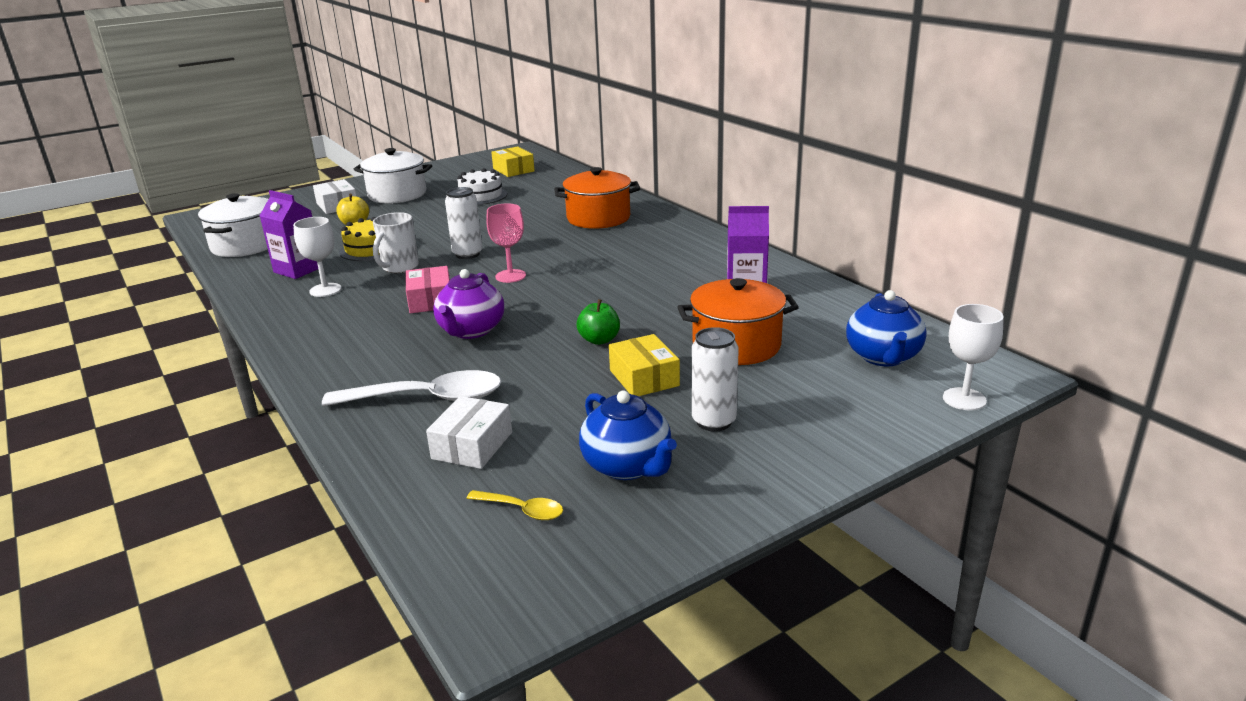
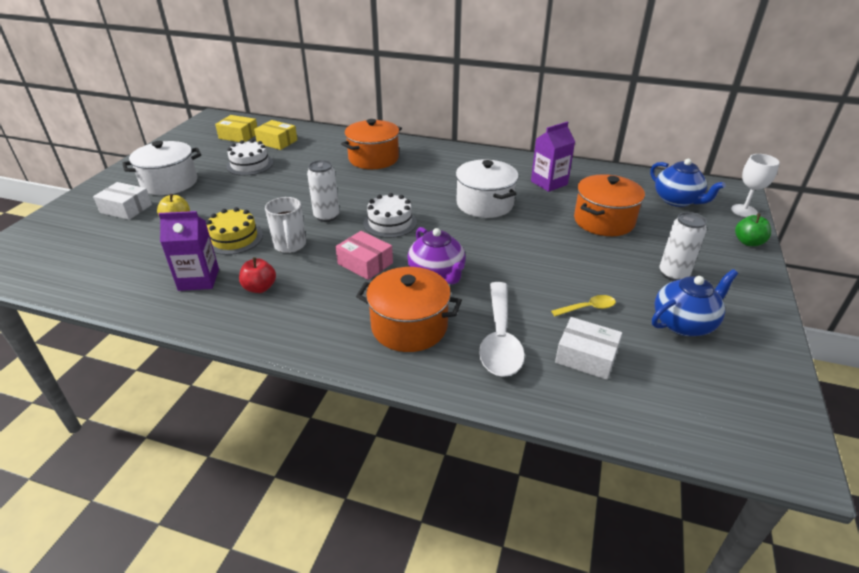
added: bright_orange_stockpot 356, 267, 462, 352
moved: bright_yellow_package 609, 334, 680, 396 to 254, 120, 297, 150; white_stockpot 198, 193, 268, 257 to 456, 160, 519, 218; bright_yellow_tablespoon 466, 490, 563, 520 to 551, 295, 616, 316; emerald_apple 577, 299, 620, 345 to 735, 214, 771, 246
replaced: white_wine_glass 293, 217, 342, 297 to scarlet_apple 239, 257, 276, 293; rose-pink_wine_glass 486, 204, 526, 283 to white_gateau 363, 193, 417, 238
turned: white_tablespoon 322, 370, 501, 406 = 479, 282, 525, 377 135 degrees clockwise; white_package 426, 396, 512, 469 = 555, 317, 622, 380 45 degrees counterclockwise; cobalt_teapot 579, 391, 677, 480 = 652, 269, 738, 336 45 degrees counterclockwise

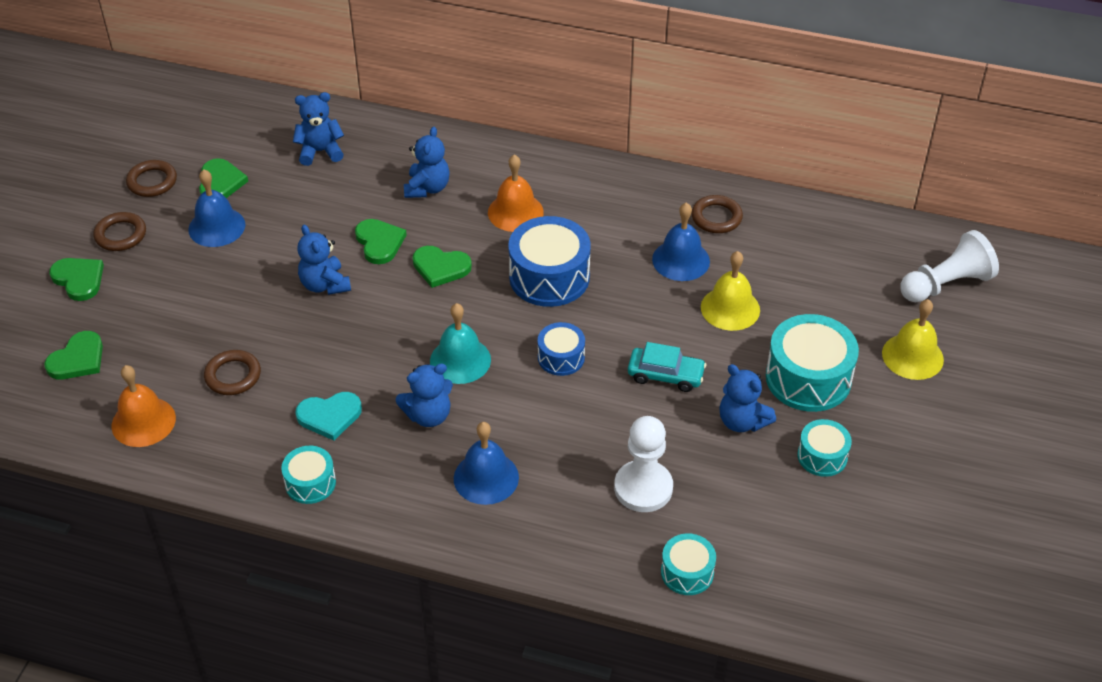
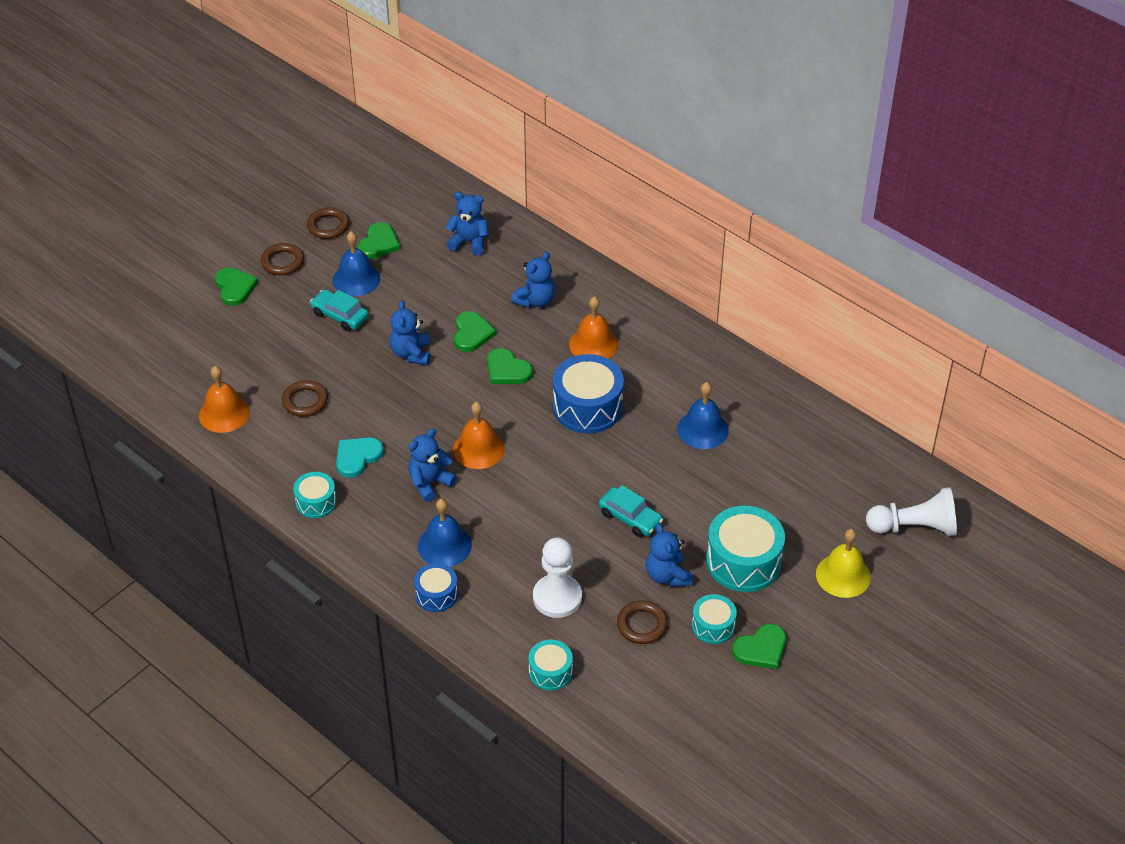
removed: bright_yellow_bell 701, 251, 760, 331
added: teal_toy_car 310, 289, 369, 331
moved: cobalt_snare_drum 538, 322, 585, 376 to 414, 563, 458, 612; dark_brown_torus 691, 195, 743, 233 to 617, 601, 668, 644; emerald_heart 44, 331, 103, 379 to 732, 624, 786, 669
recoloured: teal_bell 430, 303, 491, 384 to bright_orange_bell 453, 402, 505, 469
turned: teal_heart 295, 392, 362, 441 = 336, 437, 384, 478 120 degrees clockwise; cobalt_teddy_bear 395, 363, 453, 427 = 408, 429, 457, 502 135 degrees clockwise

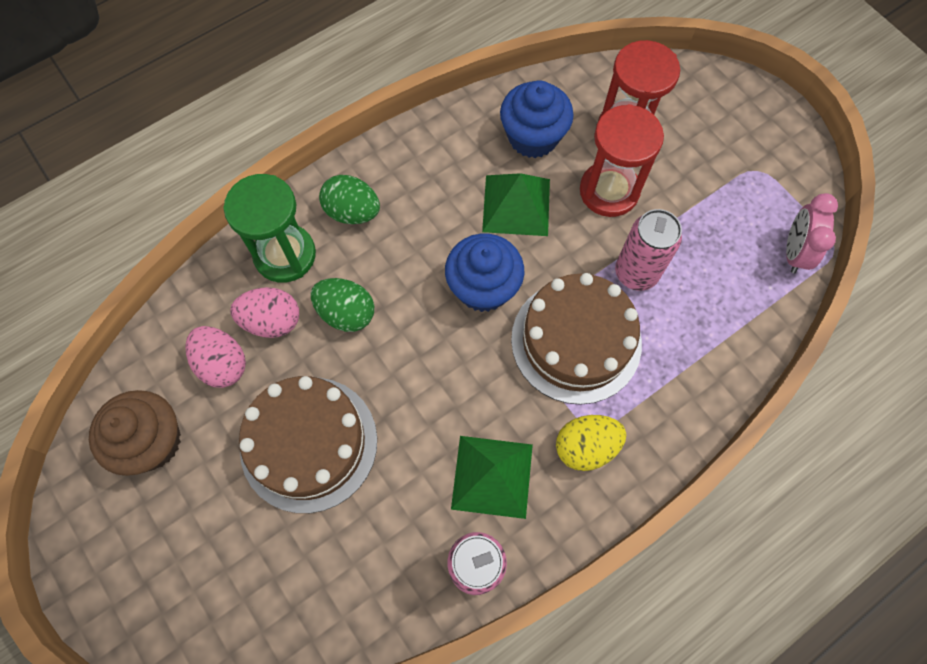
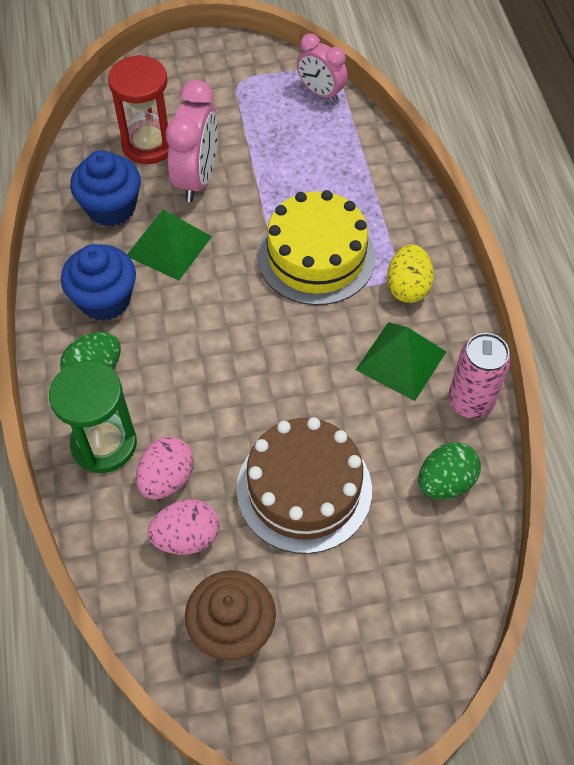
removed: rose-pink_can 615, 209, 682, 291
moved: cobalt_cupcake 445, 234, 524, 312 to 61, 244, 136, 321; emerald_egg 311, 278, 374, 332 to 418, 442, 481, 499
replaced: scarlet_hourglass 580, 104, 664, 217 to rose-pink_alarm_clock 166, 80, 218, 202
recoloured: dark_brown_gateau 511, 273, 642, 405 to bright_yellow_gateau 258, 190, 376, 305

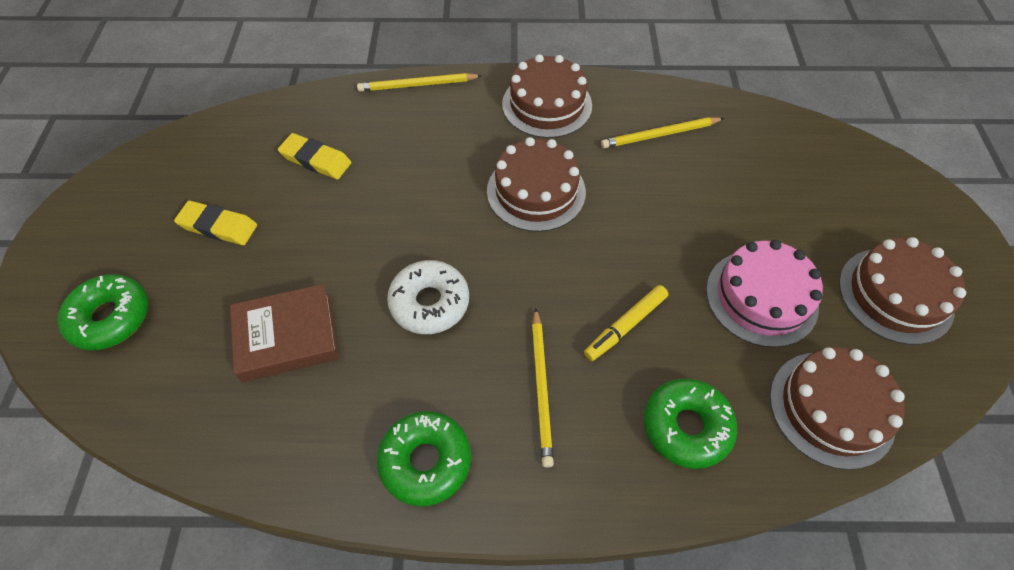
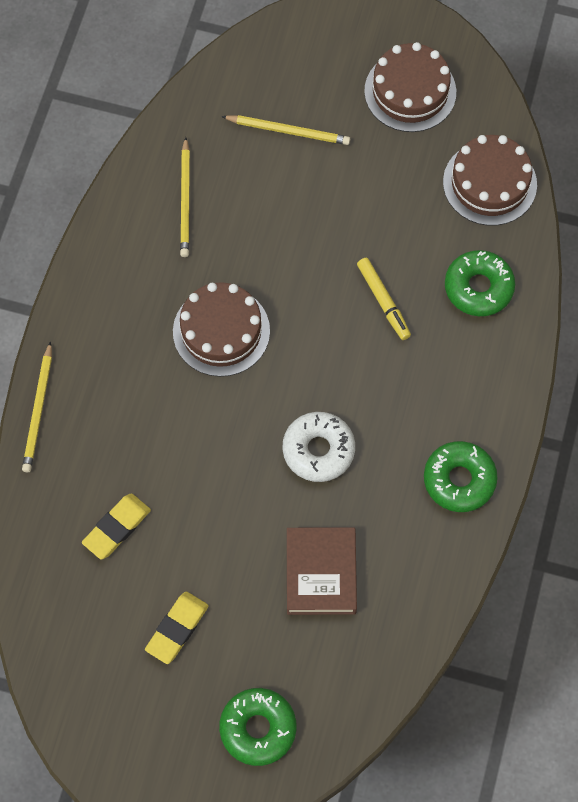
removed: dark_brown_gateau 502, 54, 592, 138; rose-pink_gateau 706, 240, 823, 348
moved: bright_yellow_wooden_pencil 532, 308, 554, 468 to 221, 115, 350, 145

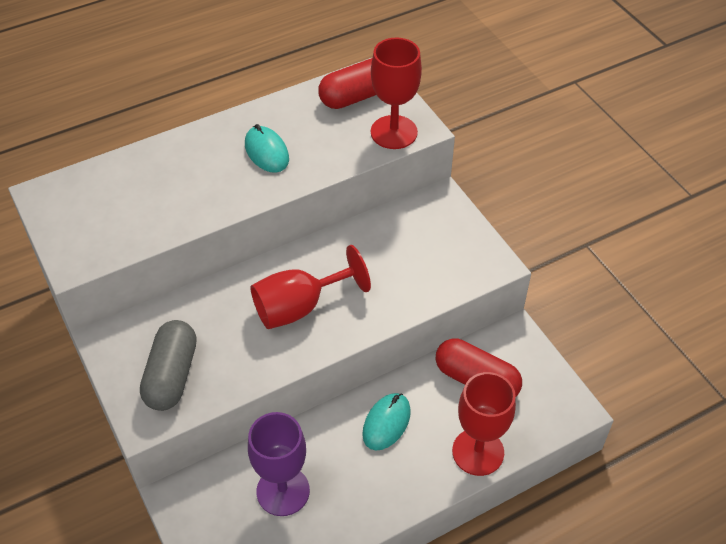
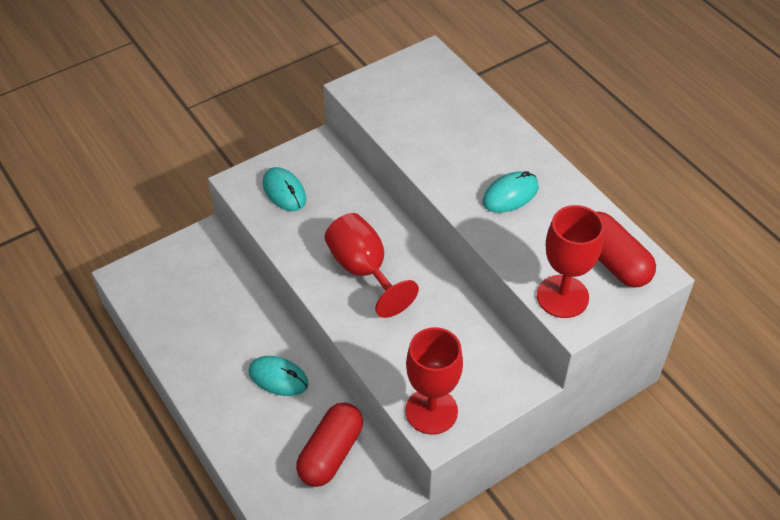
removed: violet_wine_glass 248, 412, 310, 516
moved: scarlet_wine_glass 452, 372, 516, 476 to 405, 327, 463, 435
replaced: grey_capsule 140, 320, 197, 411 to teal_PC_mouse 263, 167, 306, 211

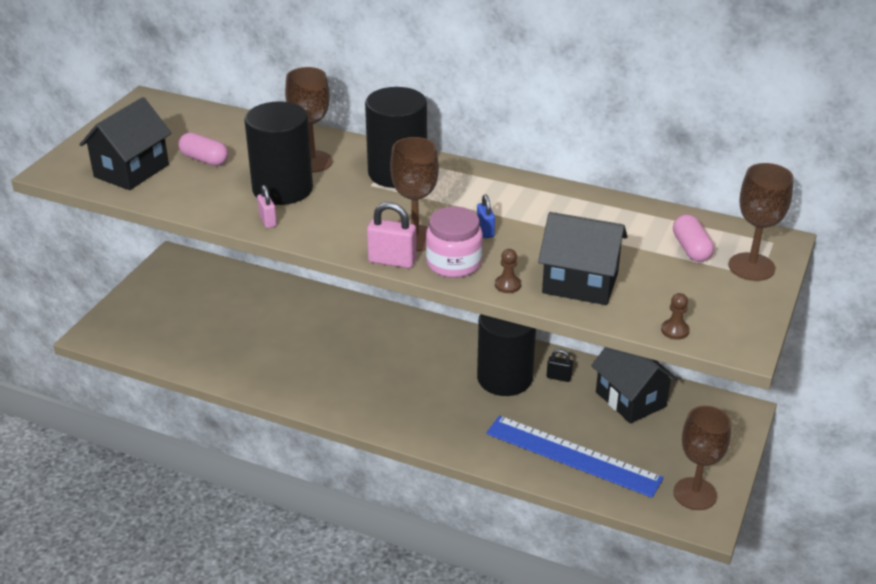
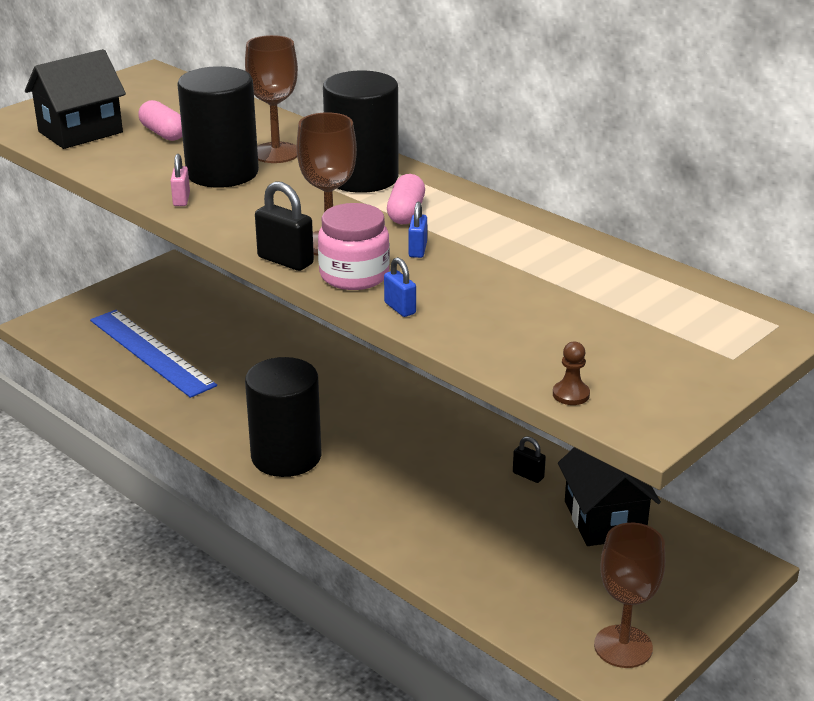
removed: ebony_house 538, 212, 628, 305; dark_brown_wine_glass 728, 163, 793, 281
moved: cobalt_straightedge 486, 416, 664, 498 to 90, 310, 217, 398; ebony_cylinder 477, 314, 536, 396 to 245, 357, 322, 477; rose-pink_capsule 673, 214, 714, 262 to 387, 174, 425, 224
replaced: dark_brown_chess_pawn 495, 249, 521, 293 to cobalt_padlock 384, 257, 416, 317
recoloured: rose-pink_padlock 367, 202, 416, 268 to ebony_padlock 255, 181, 314, 271

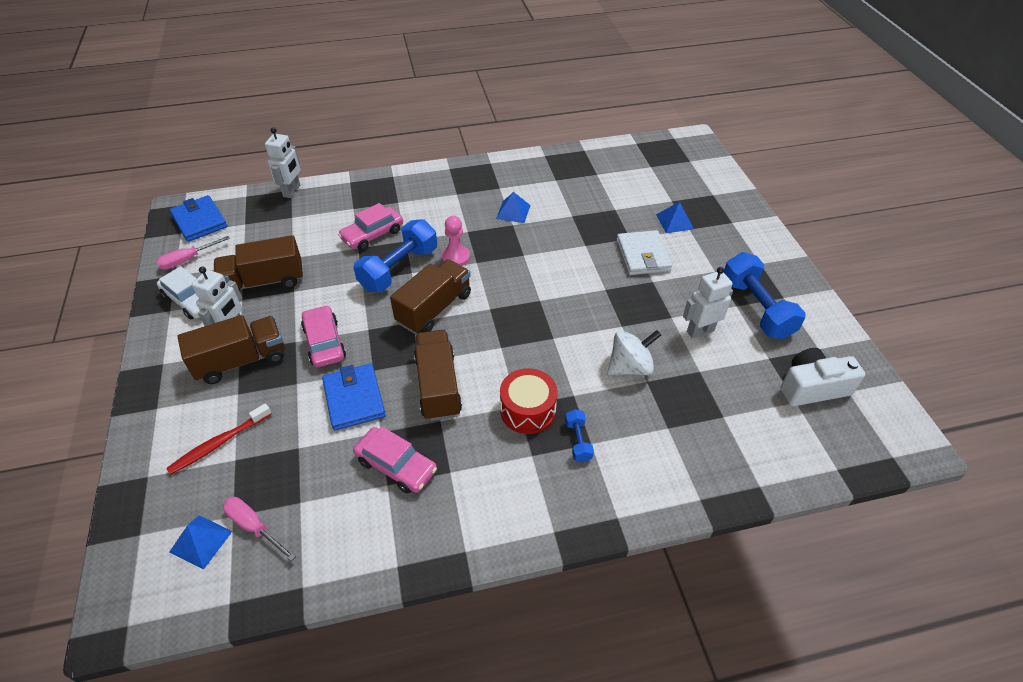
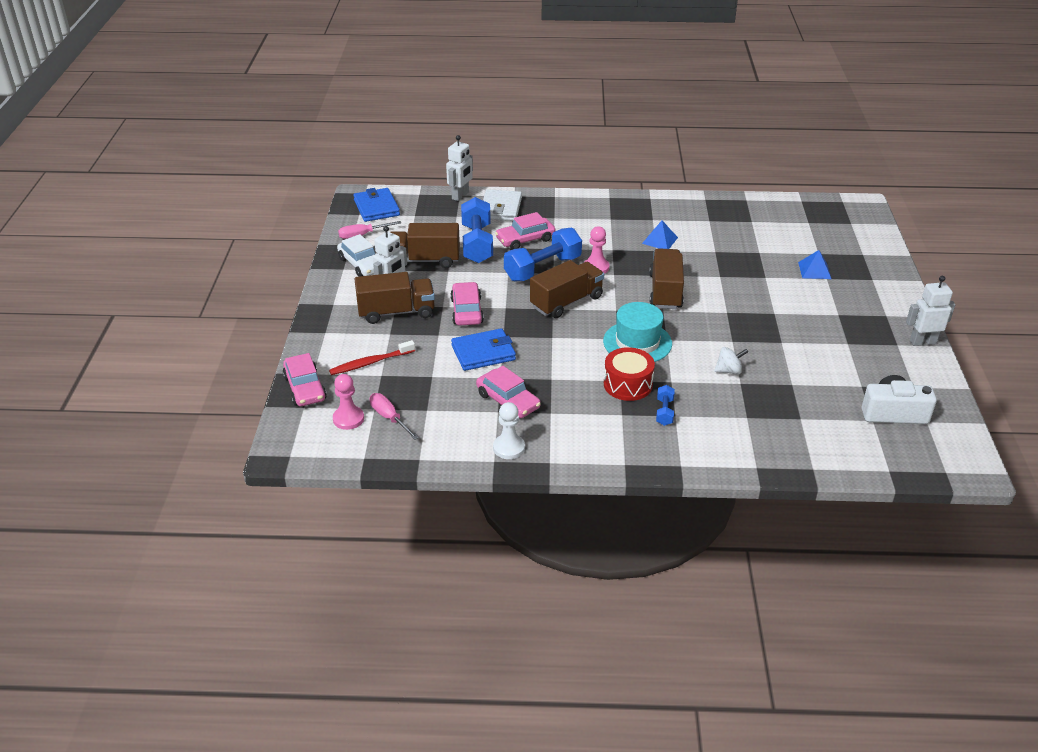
added: rose-pink_toy_car 283, 353, 327, 406; white_chess_pawn 493, 402, 525, 459; teal_tall_hat 603, 302, 672, 362
moved: cobalt_hand_weight 724, 252, 806, 339 to 461, 197, 493, 263; white_wallet 617, 230, 672, 275 to 483, 189, 522, 221; dark_brown_lorry 414, 330, 462, 421 to 649, 248, 684, 309; white_robot_figure 683, 267, 733, 338 to 906, 276, 955, 346
replaced: cobalt_solid_pyramid 169, 515, 233, 570 to rose-pink_chess_pawn 333, 374, 364, 430
turned: cobalt_wallet 322, 364, 386, 431 = 451, 328, 516, 371 75 degrees clockwise
resized: white_spinning_top 607, 330, 661, 375 = 714, 347, 748, 375 x0.66

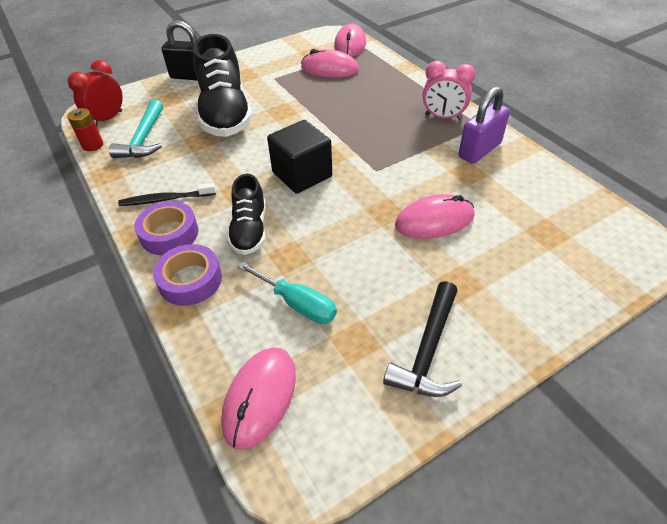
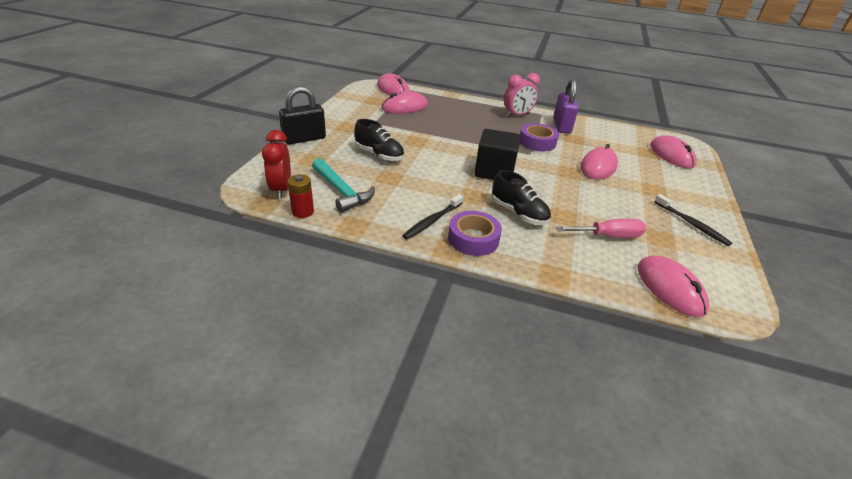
added: rose-pink_PC_mouse 650, 135, 697, 169
moved: violet_sticky_tape 153, 244, 222, 306 to 519, 123, 559, 151
replaced: ebony_hammer 383, 281, 462, 397 to ebony_dental_brush 654, 194, 732, 246
recoloured: teal_hand_screwdriver 237, 262, 337, 324 to rose-pink_hand_screwdriver 556, 219, 646, 238
resized: ebony_lace-up_shoe 193, 34, 253, 137 = 354, 119, 404, 161 x0.56

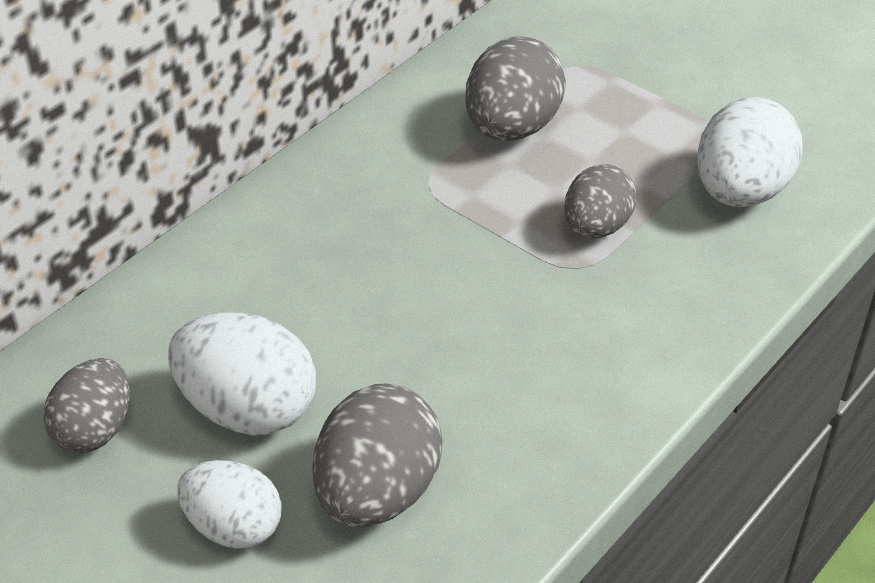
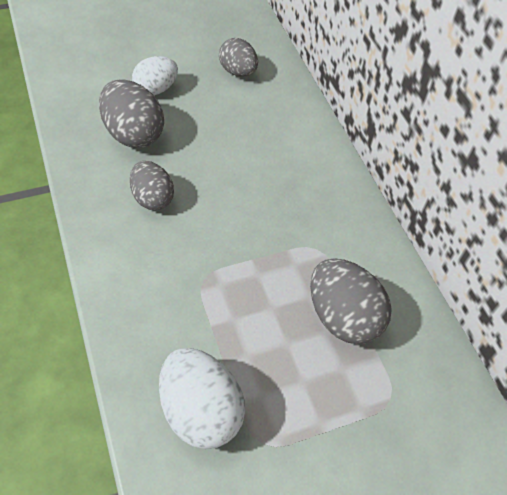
removed: white_egg 168, 312, 316, 436
moved: grey_egg 564, 164, 637, 238 to 130, 161, 174, 210

